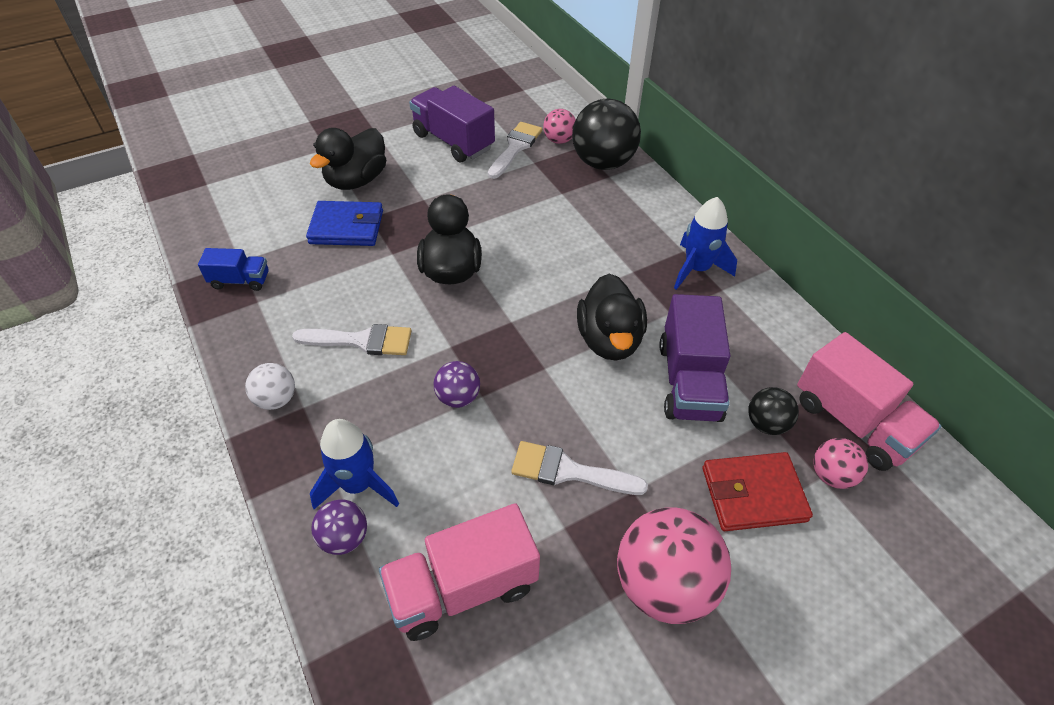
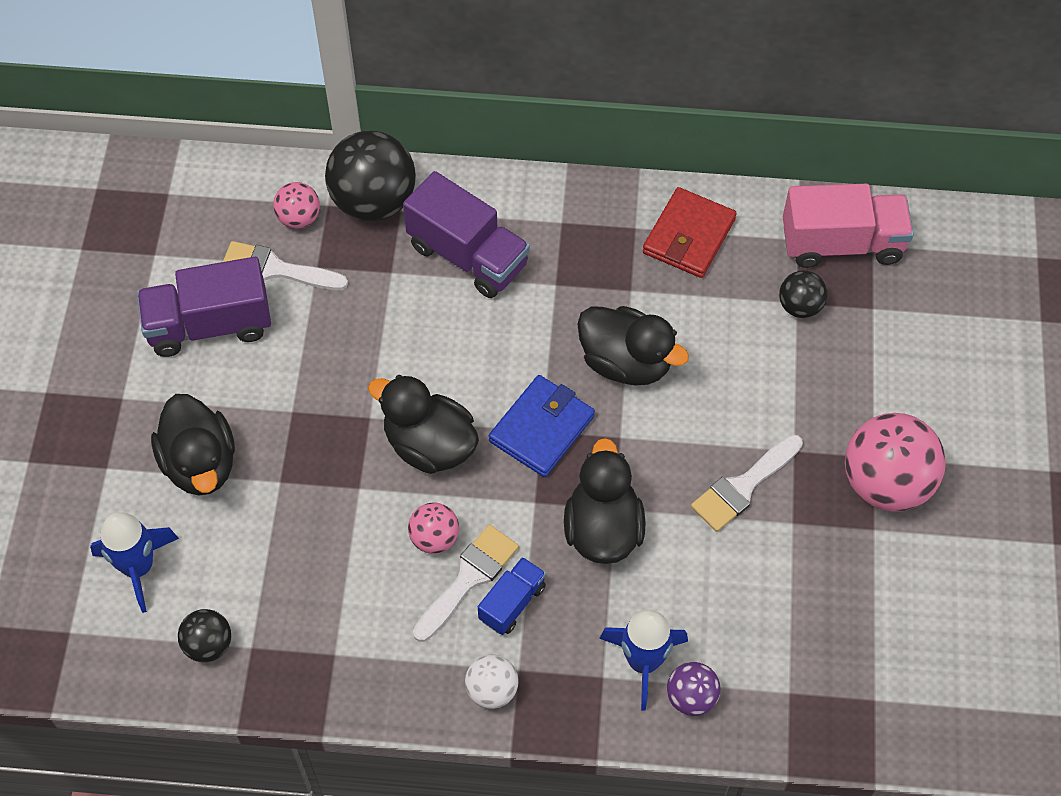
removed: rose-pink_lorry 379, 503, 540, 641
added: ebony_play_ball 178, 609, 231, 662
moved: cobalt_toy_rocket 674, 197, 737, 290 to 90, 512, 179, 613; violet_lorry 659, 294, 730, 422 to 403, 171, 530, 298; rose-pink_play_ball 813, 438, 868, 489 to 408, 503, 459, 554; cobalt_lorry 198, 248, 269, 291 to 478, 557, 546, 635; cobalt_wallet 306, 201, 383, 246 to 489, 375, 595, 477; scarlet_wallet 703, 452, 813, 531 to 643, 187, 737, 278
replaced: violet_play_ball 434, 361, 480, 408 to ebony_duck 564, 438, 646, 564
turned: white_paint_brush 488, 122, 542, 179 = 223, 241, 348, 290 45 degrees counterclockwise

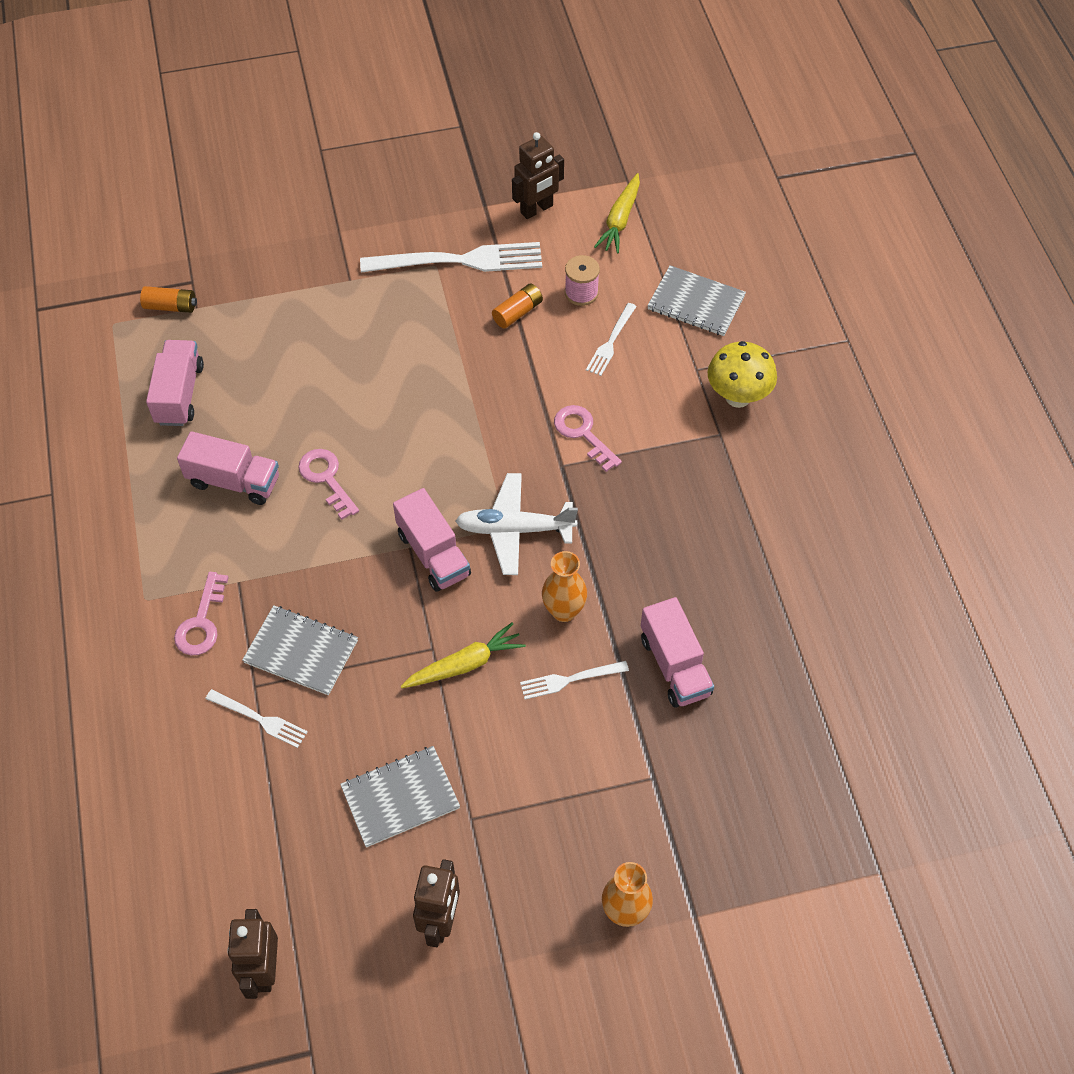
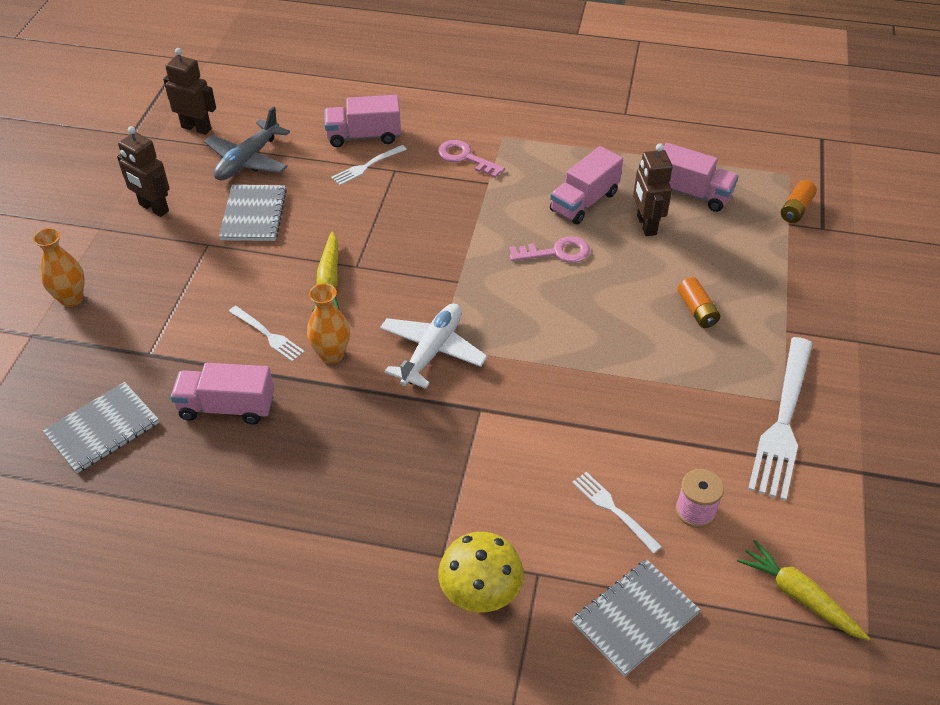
removed: rose-pink_latchkey 554, 405, 622, 472
added: grey_plane 204, 106, 290, 180
moved: grey_notebook 242, 605, 358, 695 to 42, 382, 159, 473; rose-pink_lorry 393, 488, 471, 592 to 324, 95, 401, 147; dark_brown_robot_figure 512, 132, 564, 219 to 633, 143, 673, 236; bright_orange_battery 492, 283, 543, 329 to 678, 277, 720, 328
turned: white_fork 520, 661, 629, 699 = 229, 306, 305, 362 120 degrees clockwise

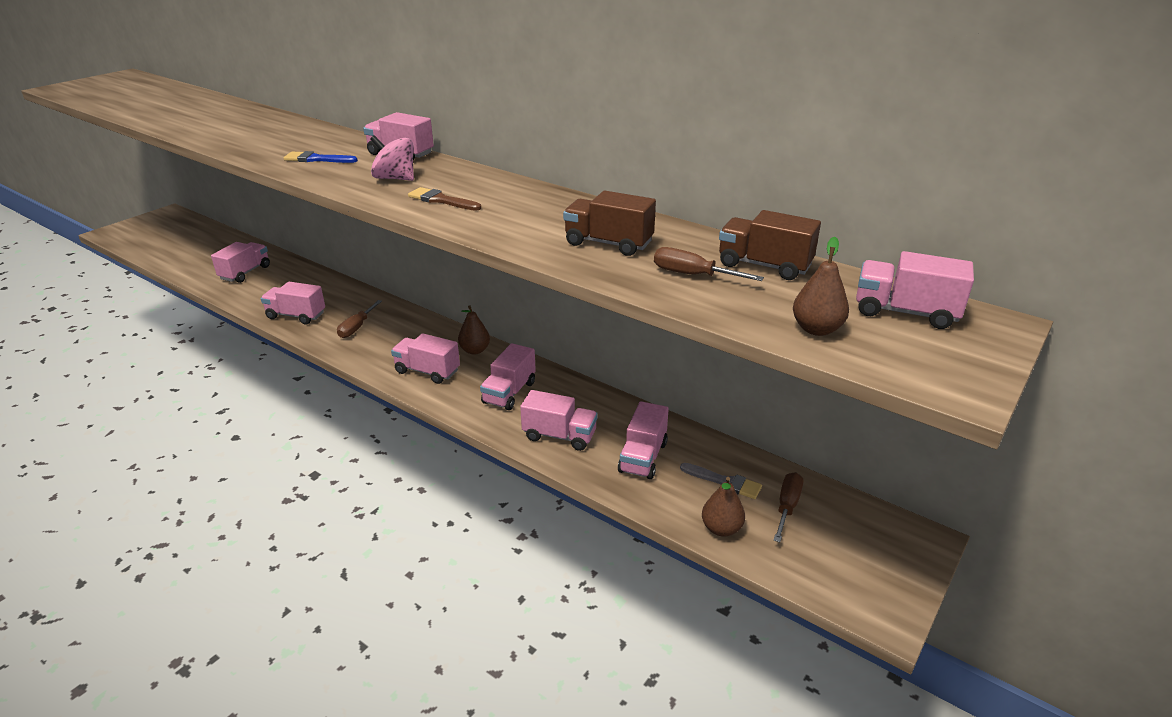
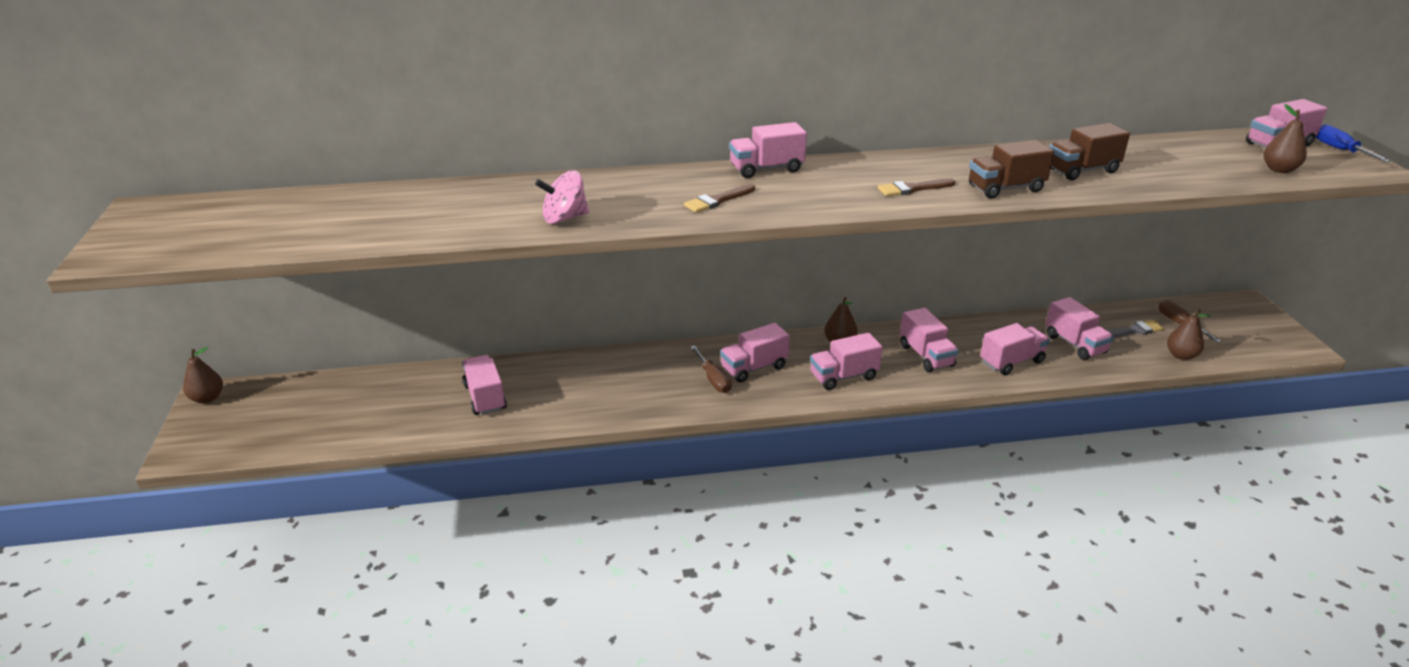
removed: dark_brown_hand_screwdriver 654, 247, 764, 281
added: dark_brown_pear 183, 347, 223, 403; cobalt_hand_screwdriver 1315, 124, 1391, 162
moved: rose-pink_spinning_top 370, 135, 414, 181 to 535, 170, 589, 224; rose-pink_lorry 261, 282, 325, 324 to 720, 323, 790, 382; dark_brown_lorry 719, 210, 821, 280 to 969, 140, 1054, 198
recoloured: cobalt_paint_brush 284, 151, 358, 163 to dark_brown_paint_brush 684, 184, 755, 213

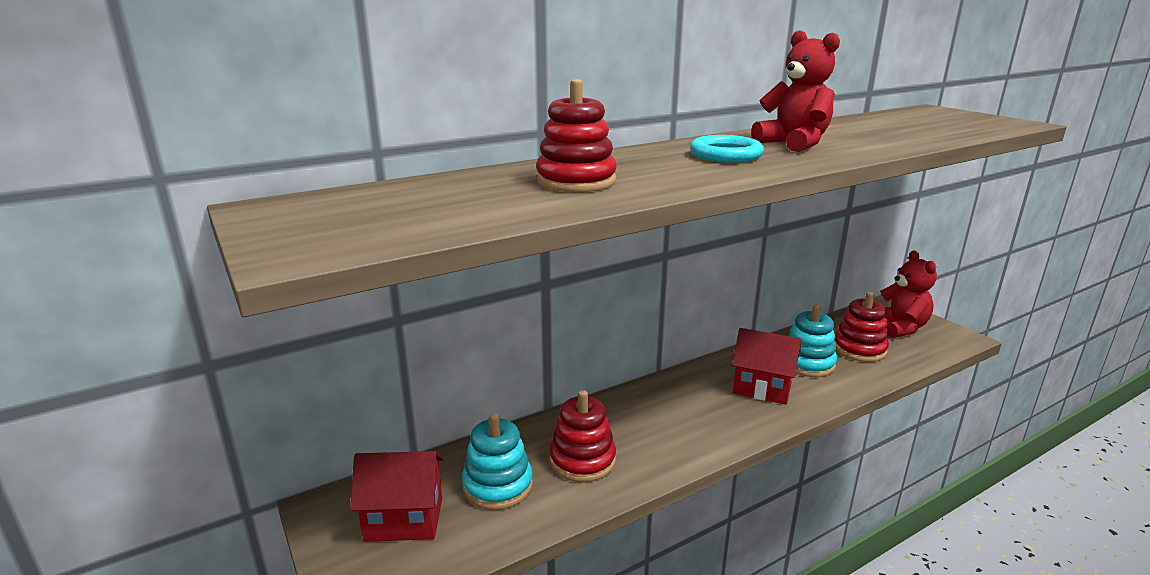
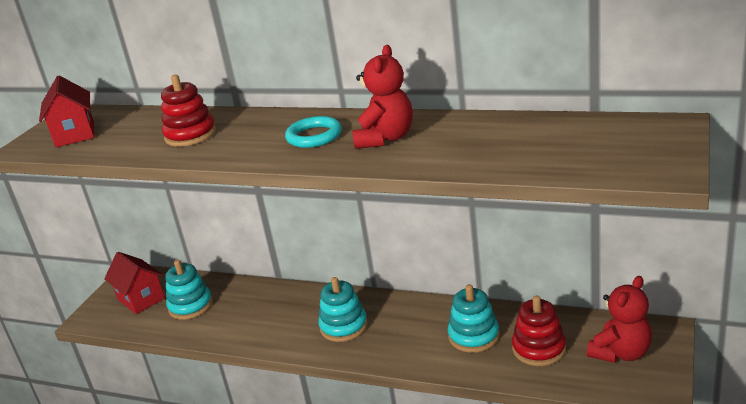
removed: scarlet_stacking_rings 549, 390, 616, 482
added: teal_stacking_rings 318, 277, 368, 342
moved: scarlet_house 732, 328, 802, 405 to 39, 76, 94, 147

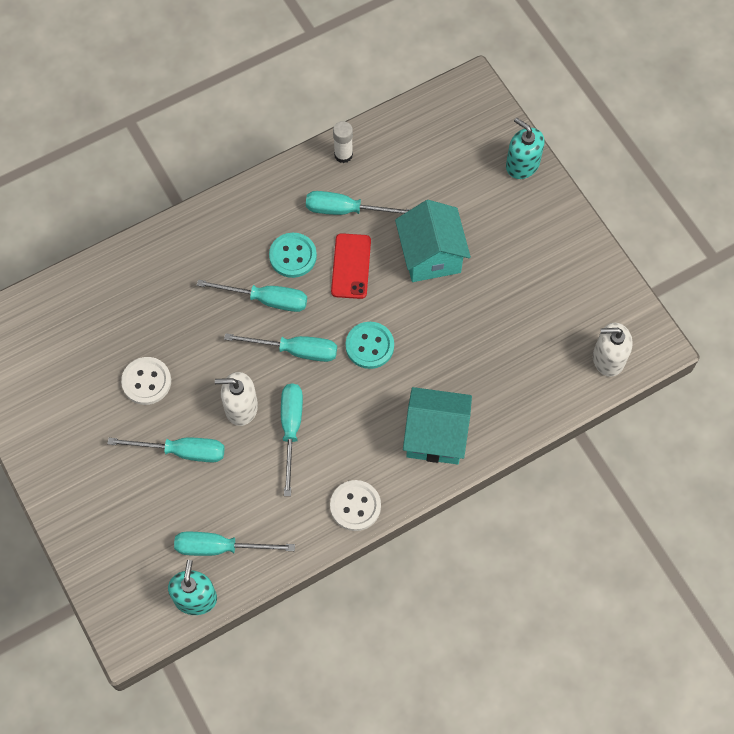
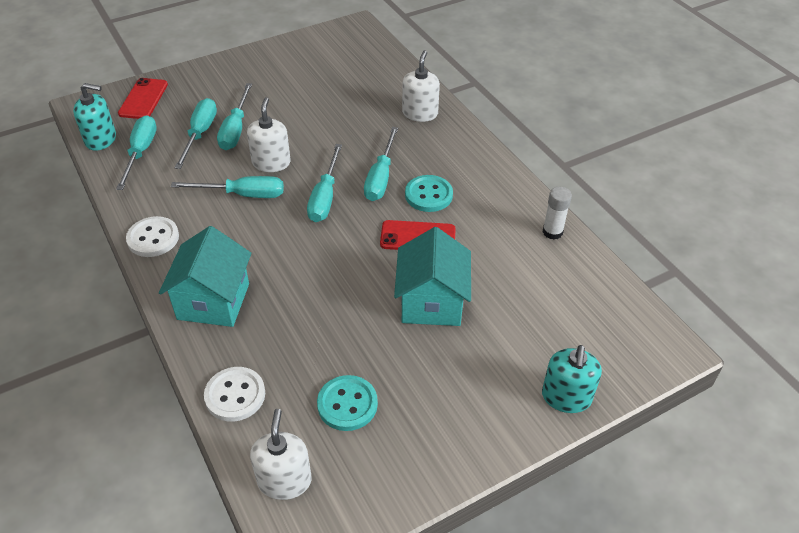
added: scarlet_phone 118, 78, 168, 119; white_soap_pump 402, 50, 440, 122
moved: teal_hand_screwdriver 306, 191, 411, 215 to 175, 98, 217, 169; white_sewing_button 121, 357, 171, 405 to 204, 367, 265, 422; teal_sewing_button 346, 322, 394, 369 to 317, 375, 378, 431
turned: teal_house 395, 200, 471, 282 = 394, 227, 471, 326 75 degrees counterclockwise; teal_soap_pump 506, 118, 544, 179 = 542, 345, 602, 413 150 degrees clockwise

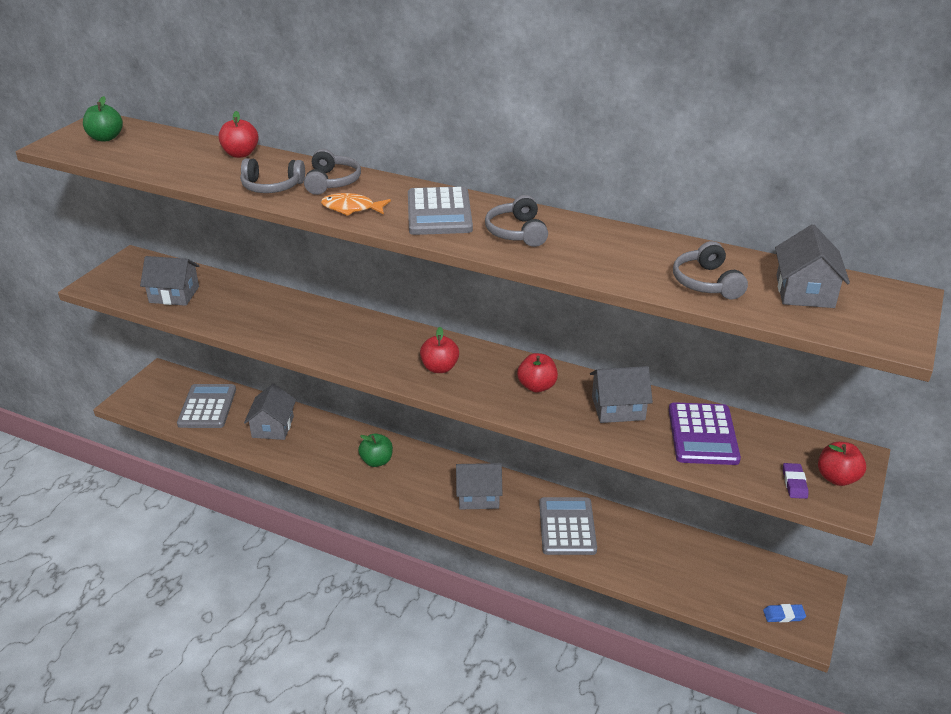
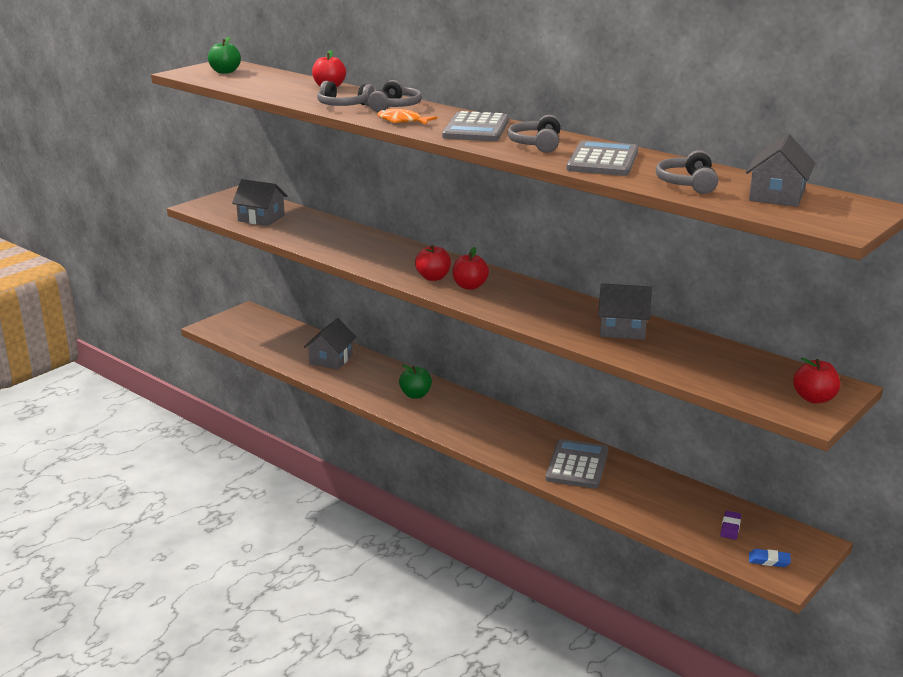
removed: grey_house 456, 463, 502, 509; violet_adding_machine 669, 402, 741, 465
moved: scarlet_apple 517, 353, 558, 392 to 415, 245, 451, 281; grey_adding_machine 177, 384, 236, 428 to 566, 140, 638, 176; violet_gum_eraser 783, 463, 808, 499 to 720, 511, 741, 540

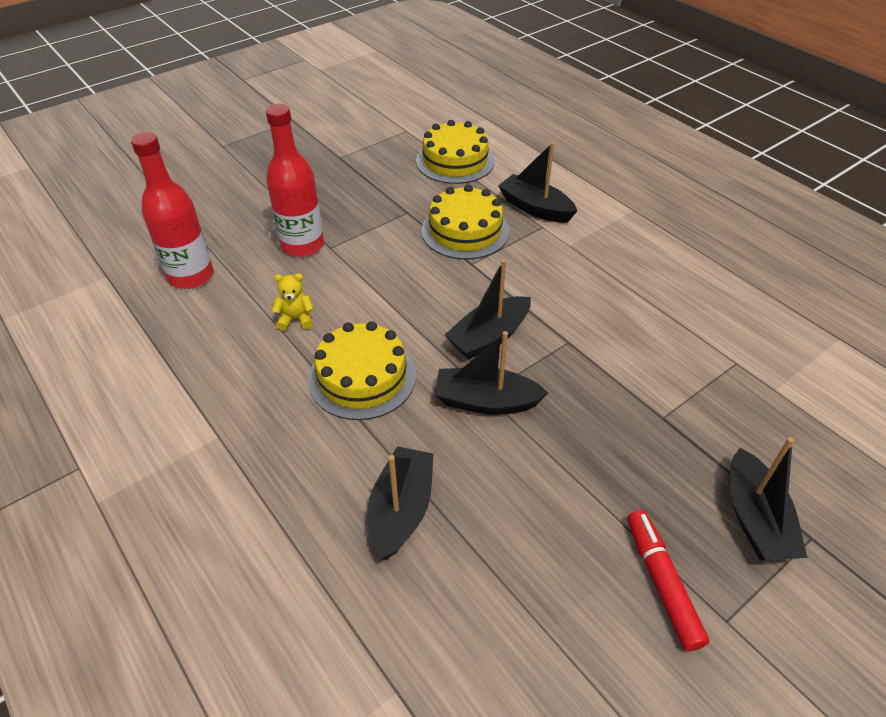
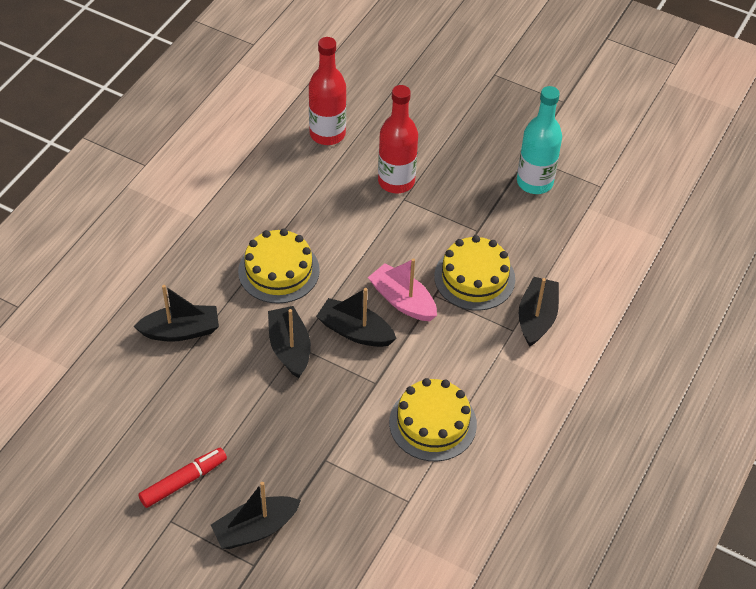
removed: bright_yellow_teddy_bear 272, 273, 314, 331
added: rose-pink_sailboat 368, 258, 437, 321; teal_bottle 517, 86, 562, 194
moved: bright_yellow_gateau 416, 120, 495, 184 to 389, 378, 477, 461

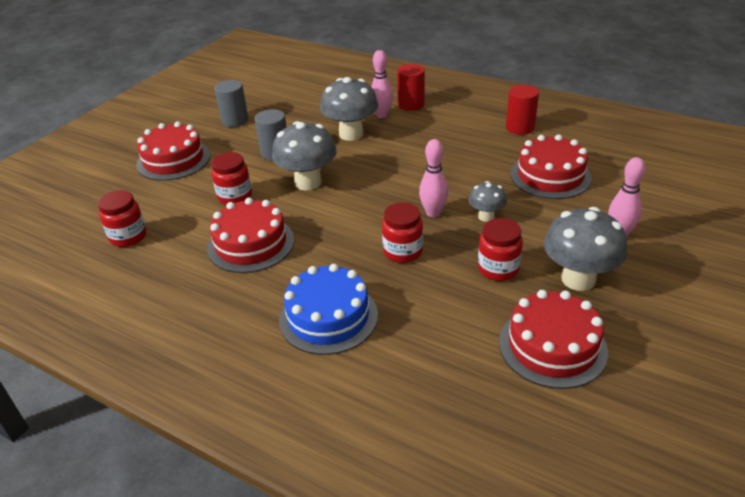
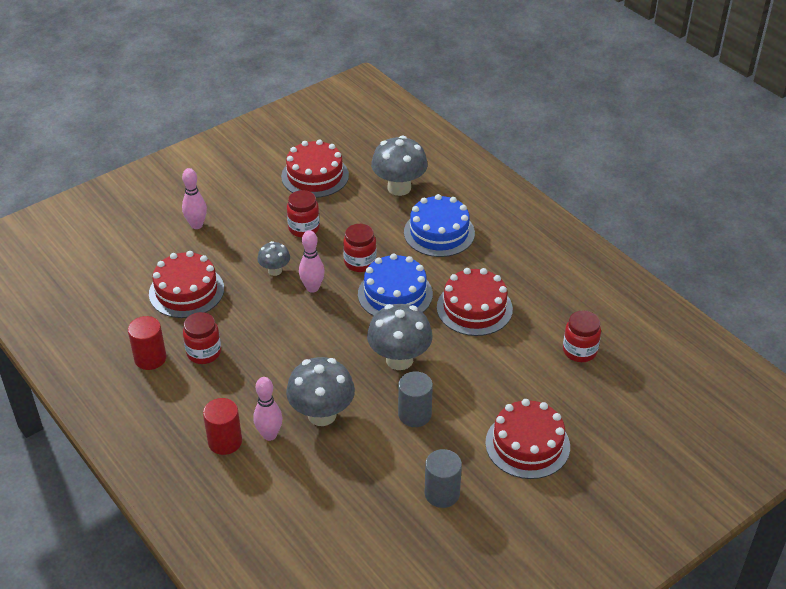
added: cobalt_gateau 358, 253, 433, 316
moved: scarlet_preserve_jar 211, 152, 252, 205 to 183, 312, 221, 364; grey_toadstool 544, 207, 627, 291 to 371, 136, 428, 196

